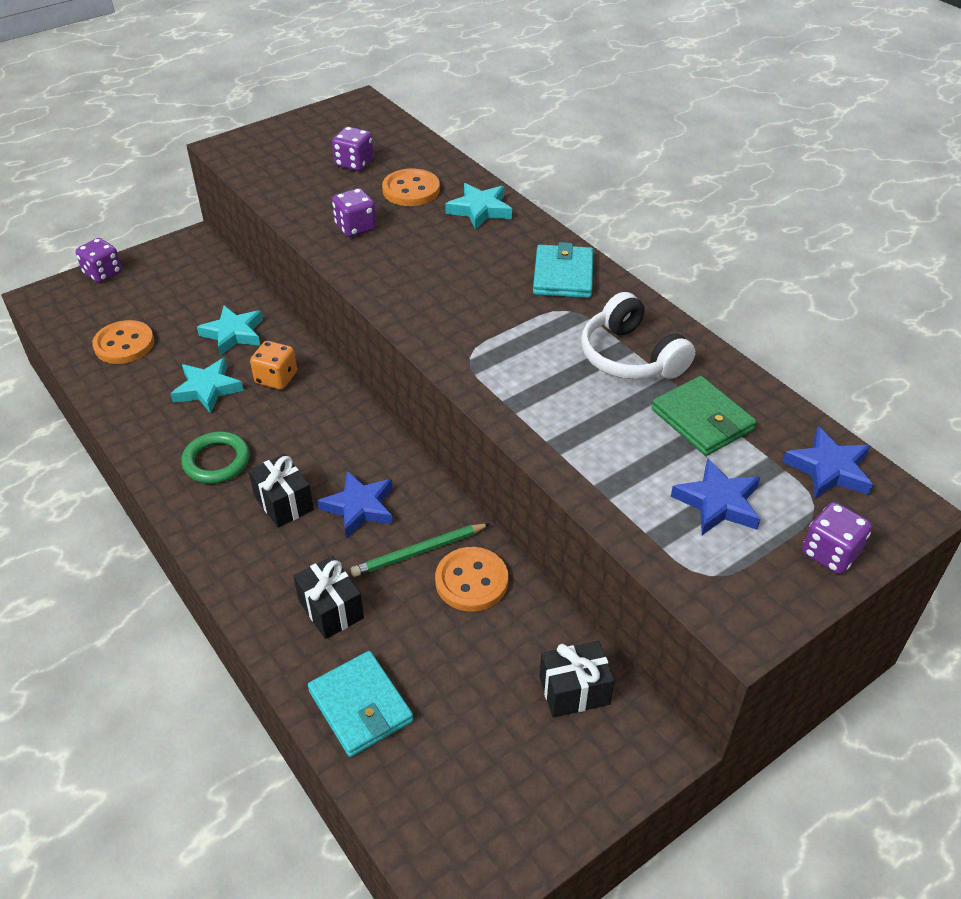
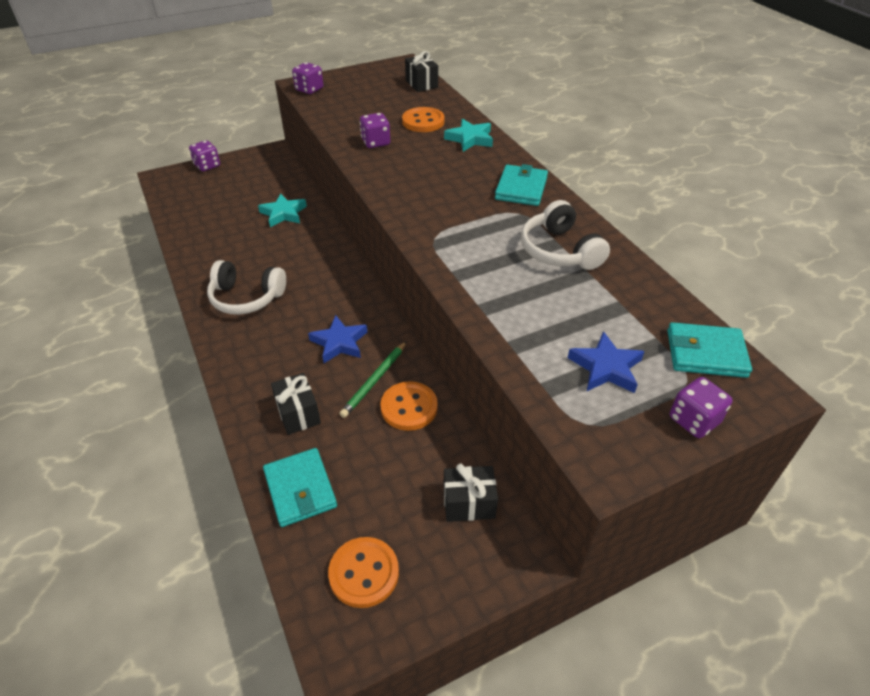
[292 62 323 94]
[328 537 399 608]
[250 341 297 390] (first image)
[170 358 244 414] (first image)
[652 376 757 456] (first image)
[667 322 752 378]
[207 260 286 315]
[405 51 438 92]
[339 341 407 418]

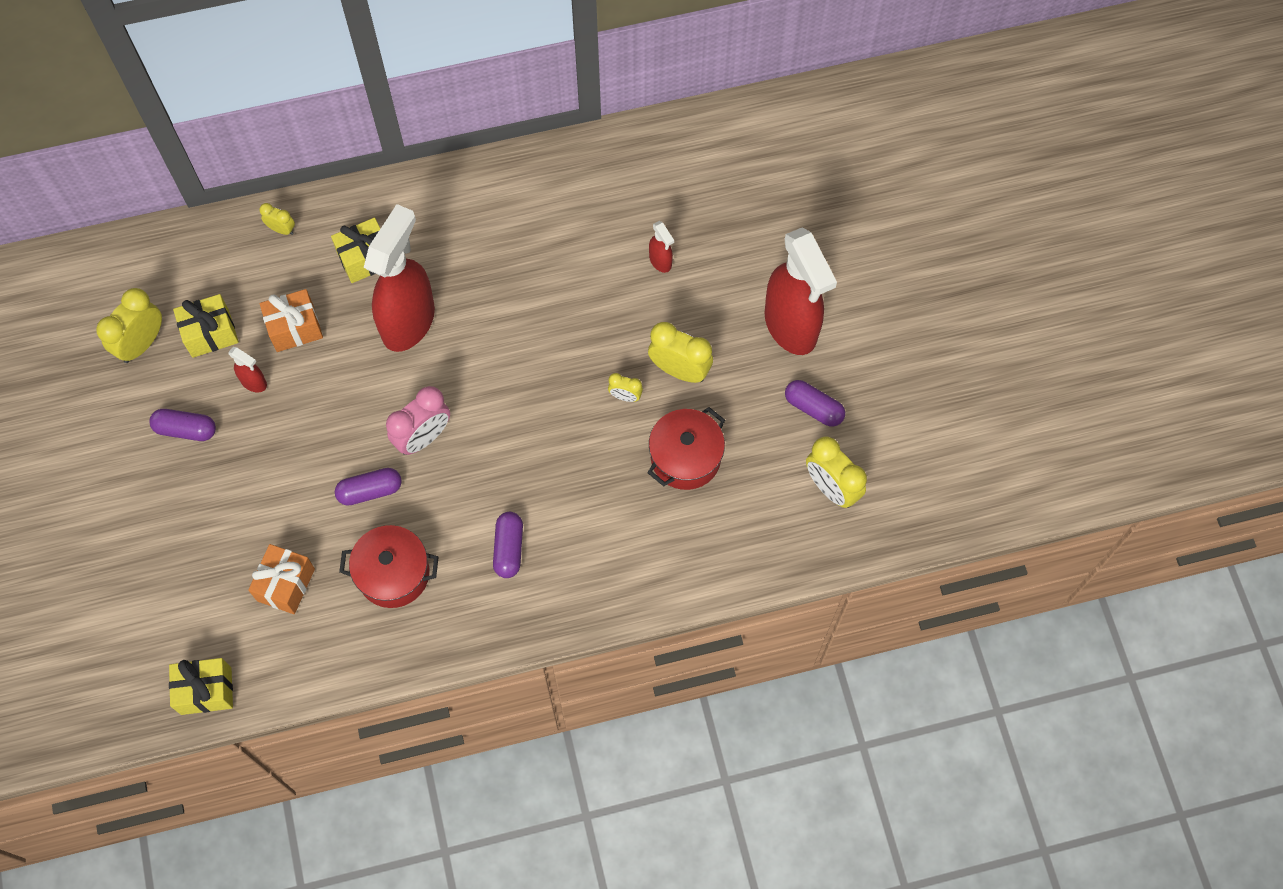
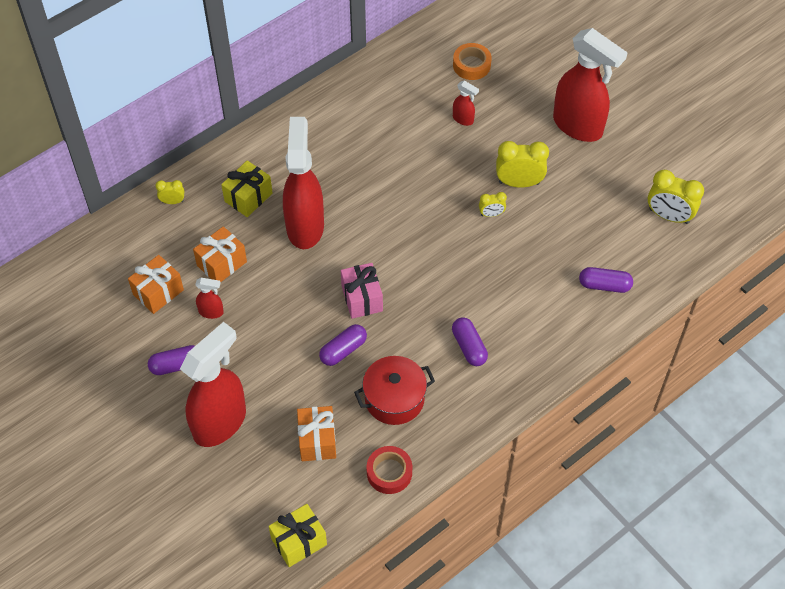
[96 288 162 363] (first image)
[128 255 184 314]
[579 267 633 293]
[341 263 383 319]
[648 407 725 490] (first image)
[453 43 491 80]
[180 322 246 447]
[367 446 412 494]

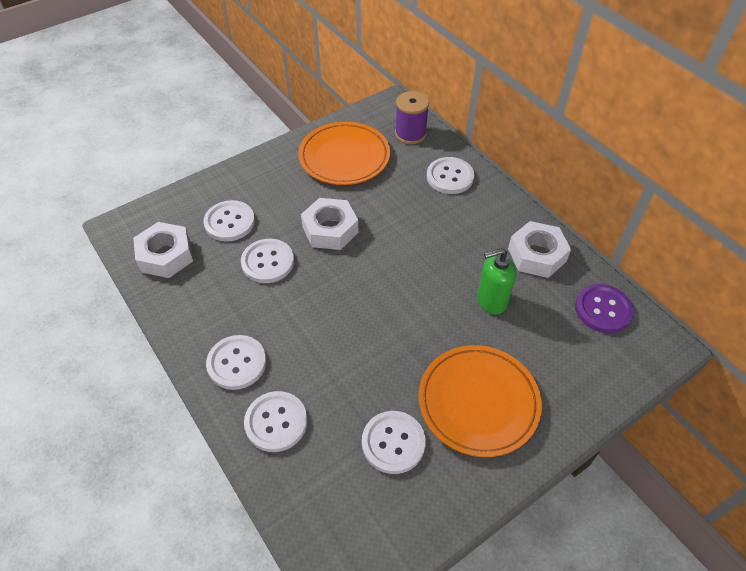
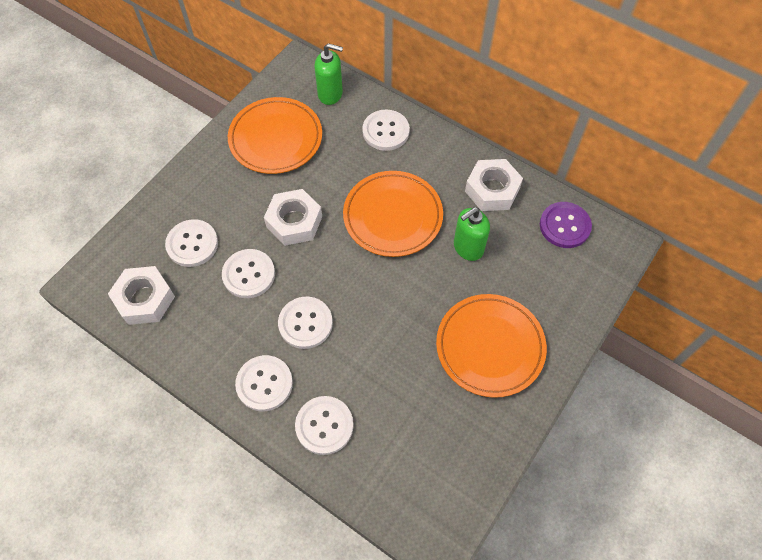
[315 43 343 105]
[278 297 333 349]
[343 171 443 257]

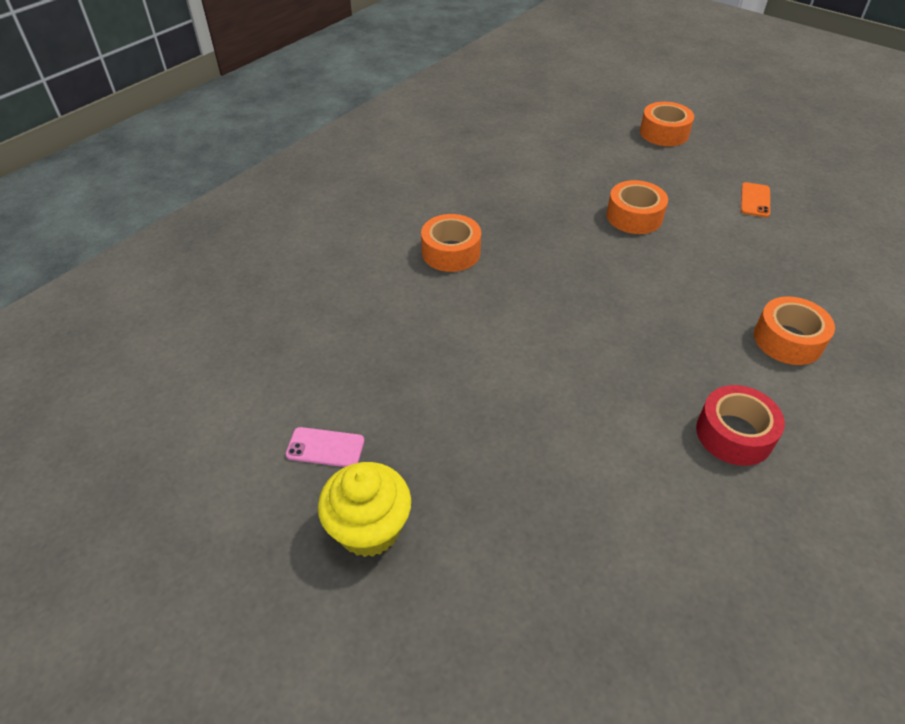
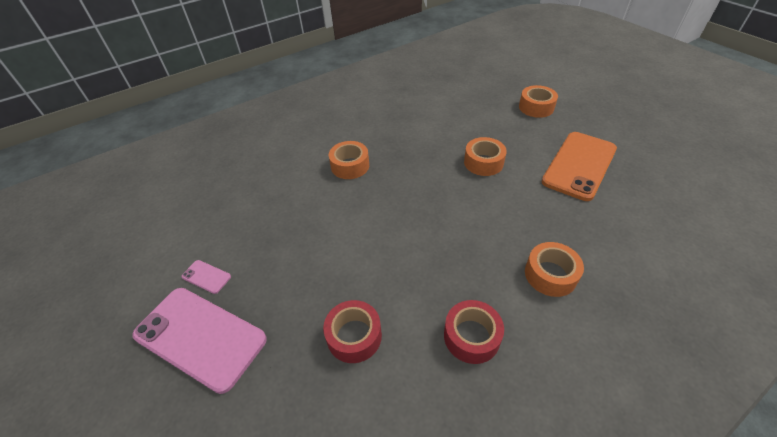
[541 132 617 201]
[132 288 267 394]
[323 300 382 363]

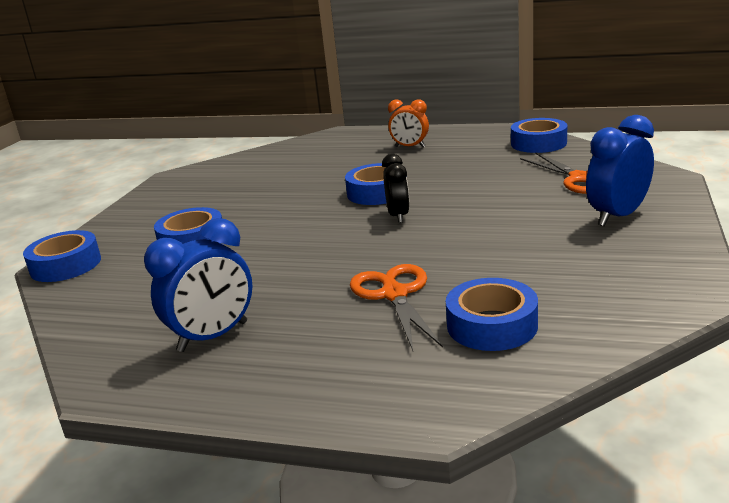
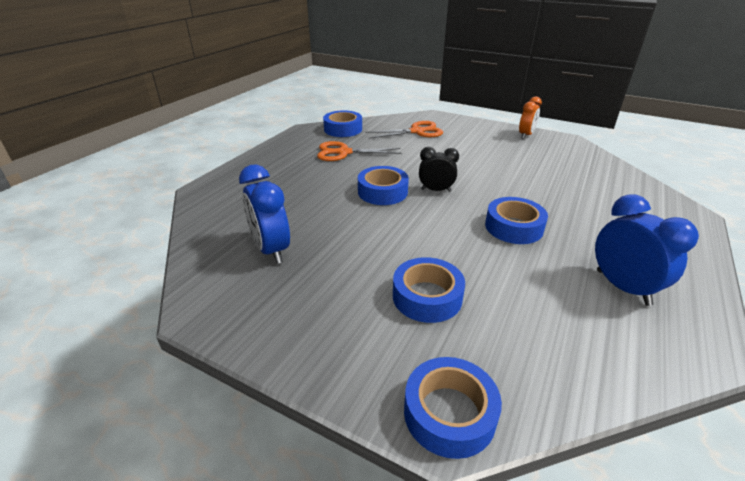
[519 97 542 139]
[239 165 290 264]
[317 141 402 161]
[485 197 548 244]

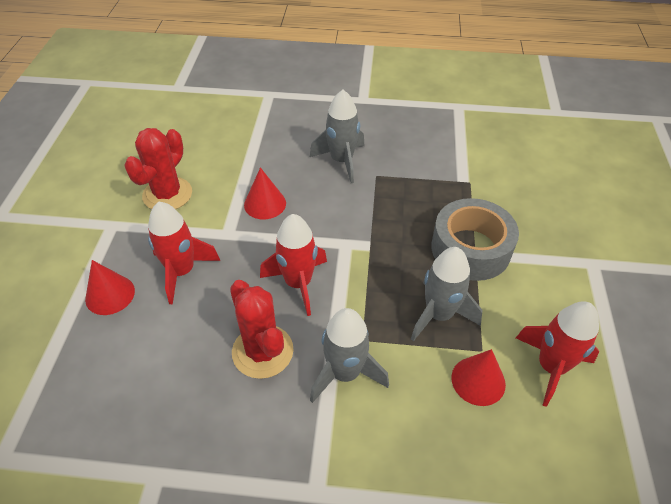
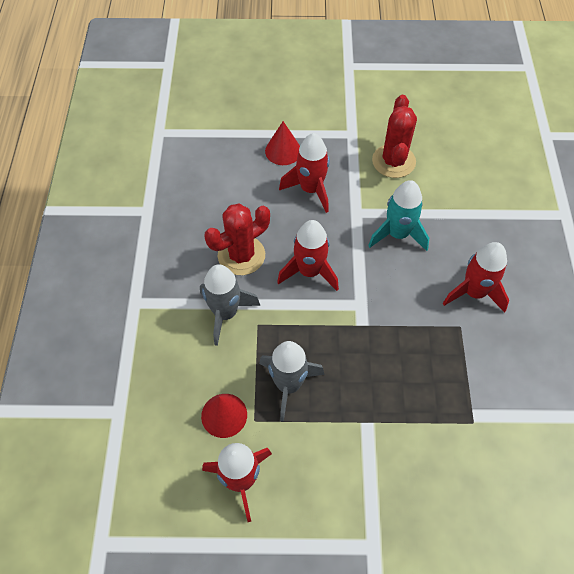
[443 242 509 313]
[372 95 417 178]
[368 180 429 251]
[431 198 519 281] (first image)

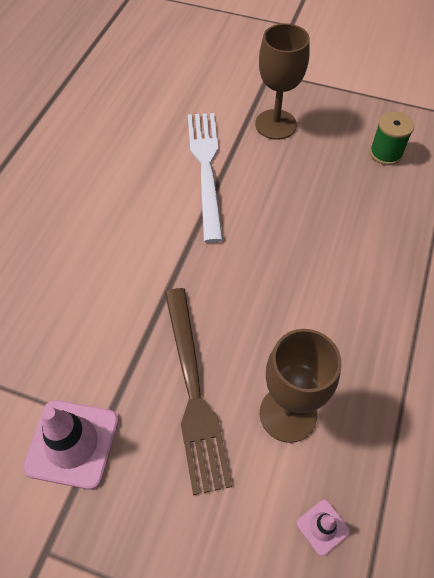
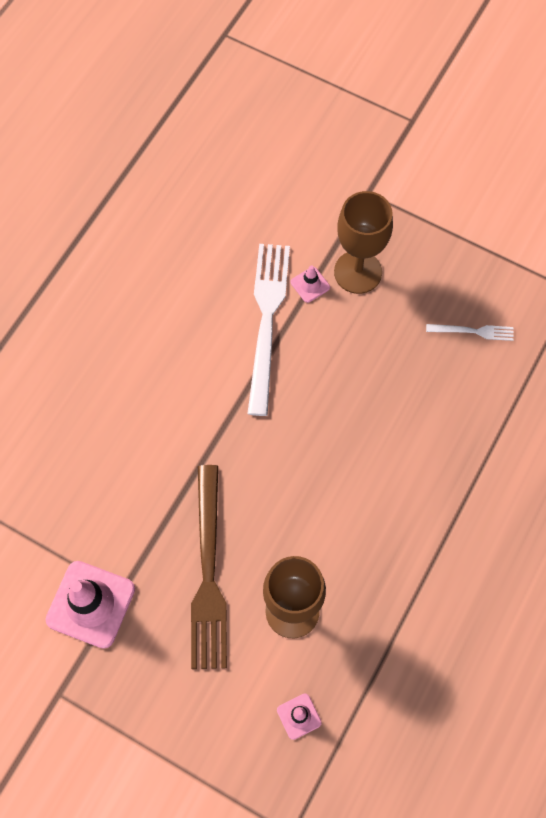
[426 324 513 341]
[291 265 330 303]

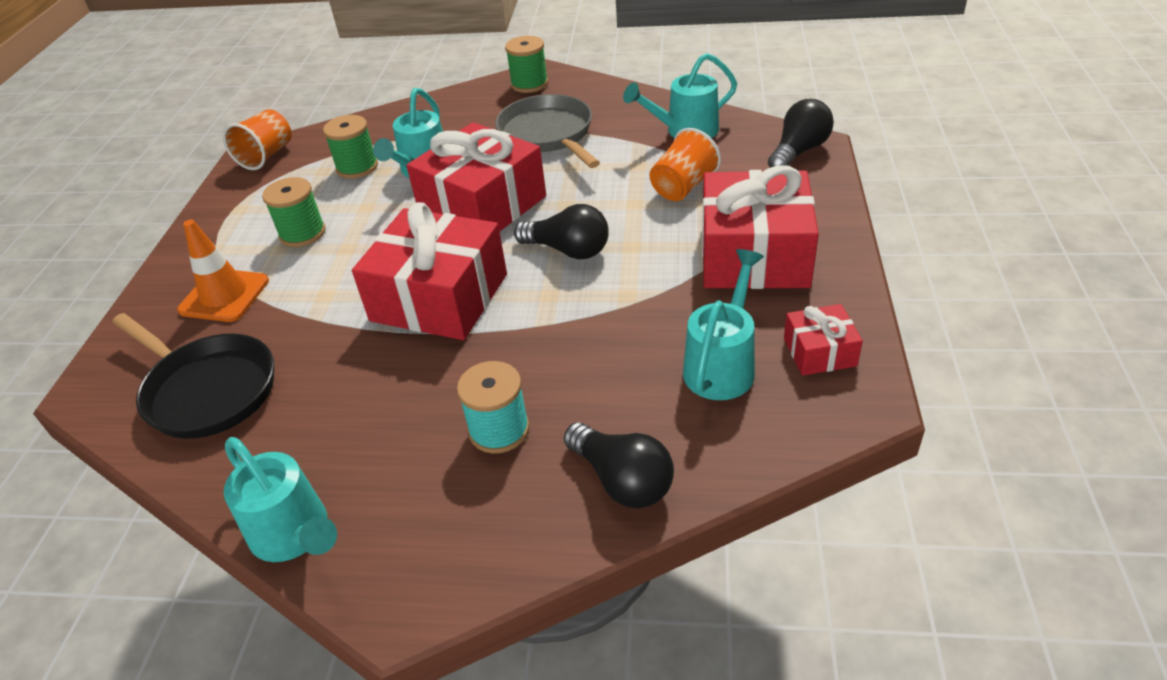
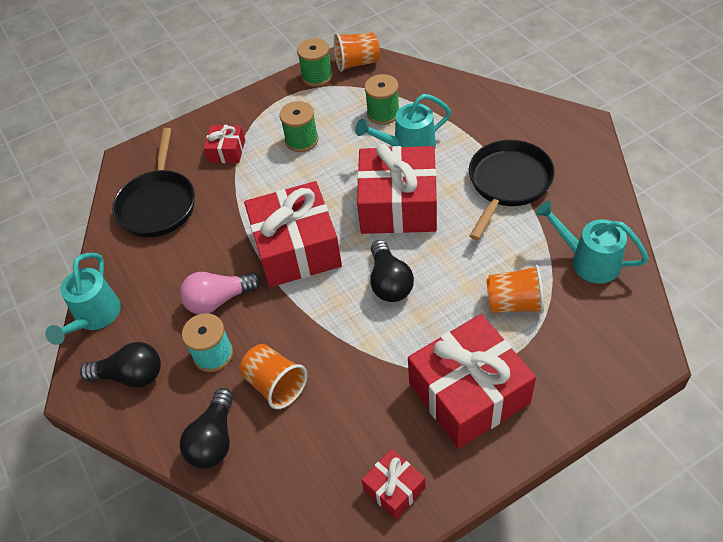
[297 38 333 87]
[469 140 555 240]
[80 342 161 388]
[204 125 245 163]
[683 249 764 400] (first image)
[180 272 261 314]
[240 344 307 409]

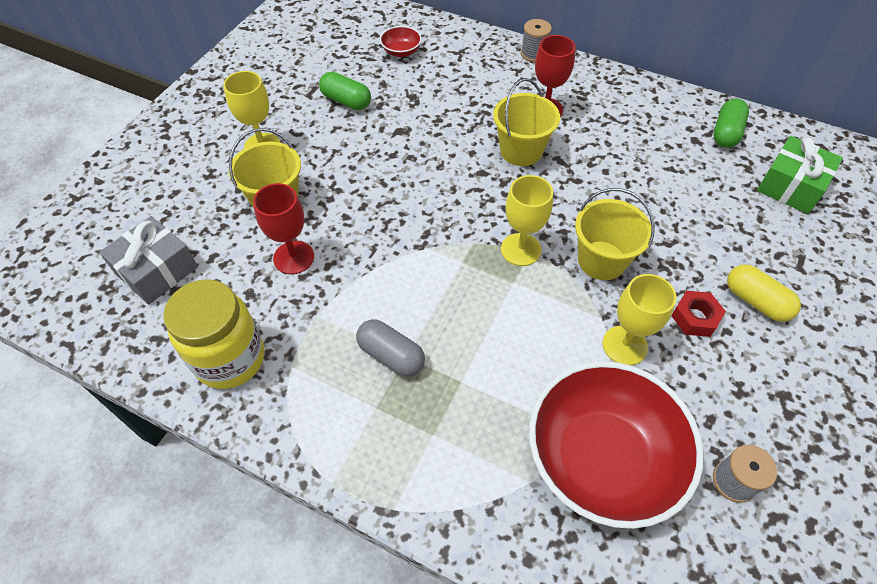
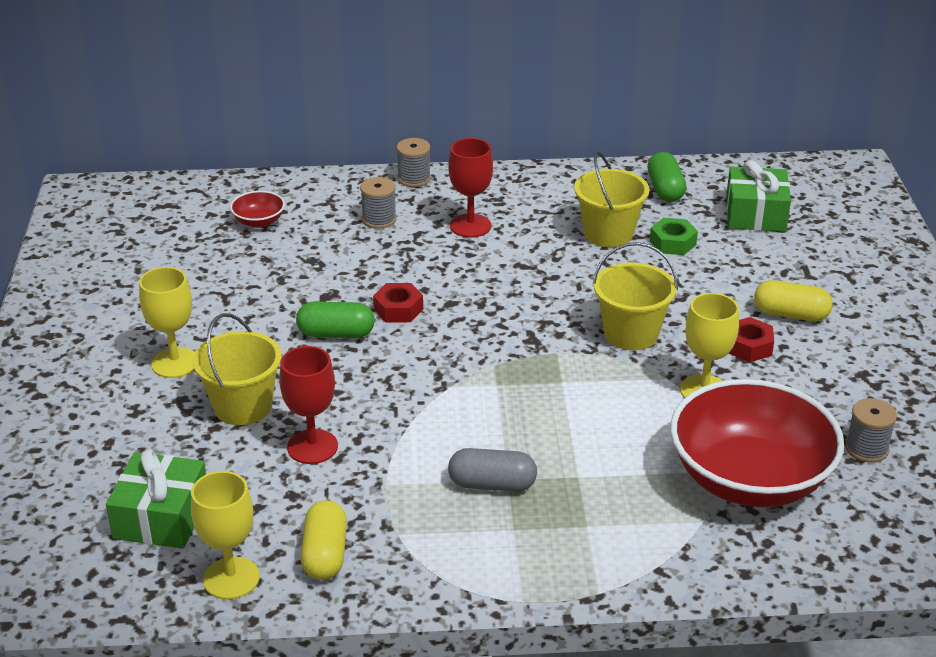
[296 301 375 338]
[574 151 649 247]
[191 471 260 600]
[106 449 206 548]
[301 500 347 580]
[360 177 397 229]
[650 218 698 255]
[373 283 423 322]

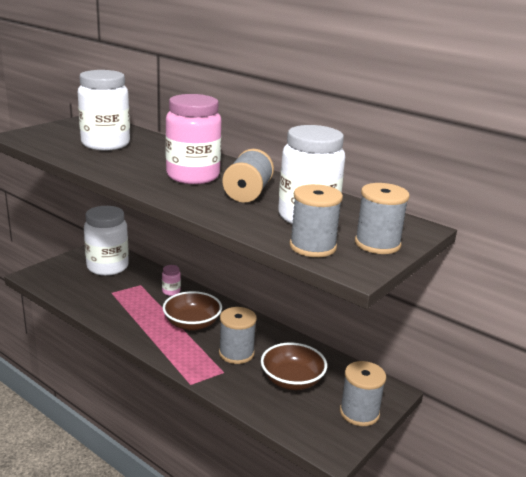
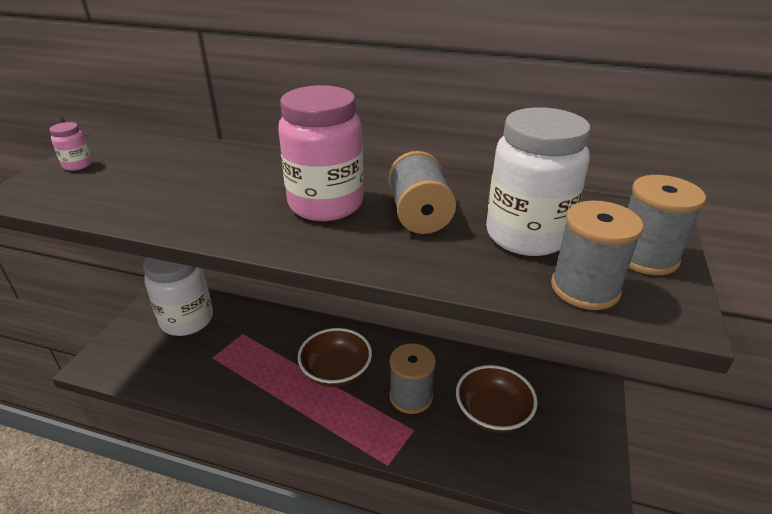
[78 70 130 150] (first image)
[49 122 92 171]
[340 361 386 426] (first image)

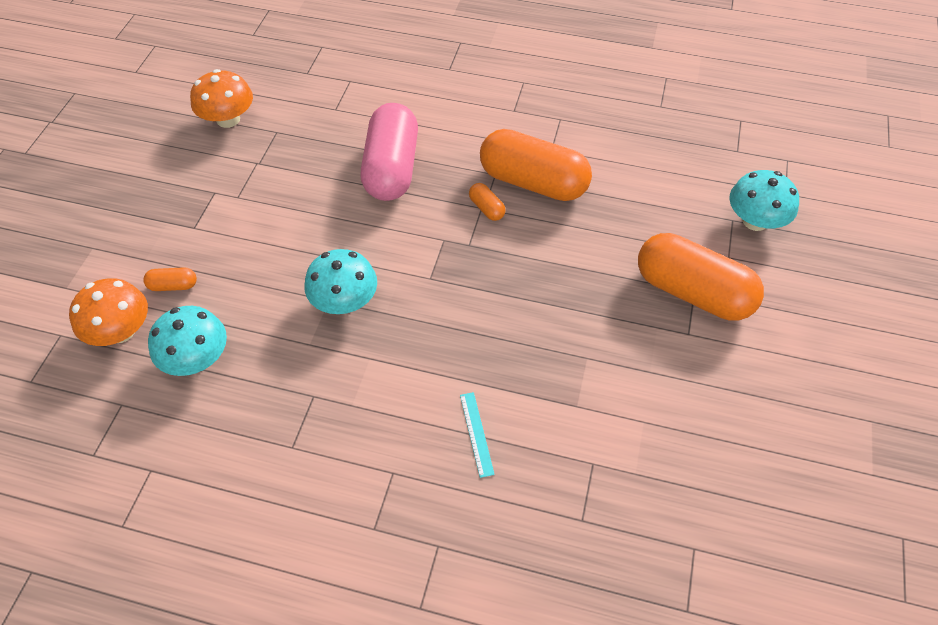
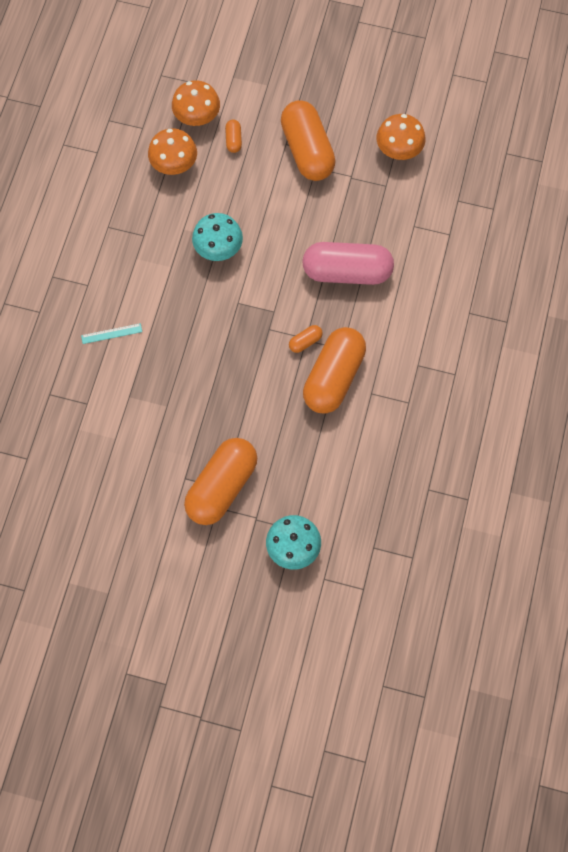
[148 128 197 175]
[281 100 336 181]

